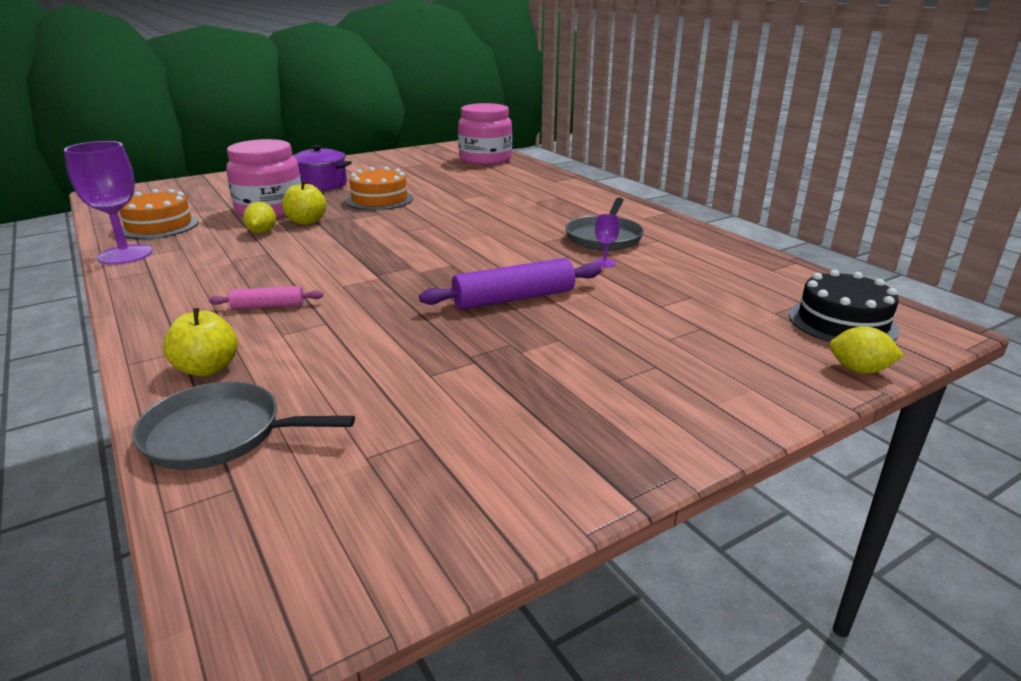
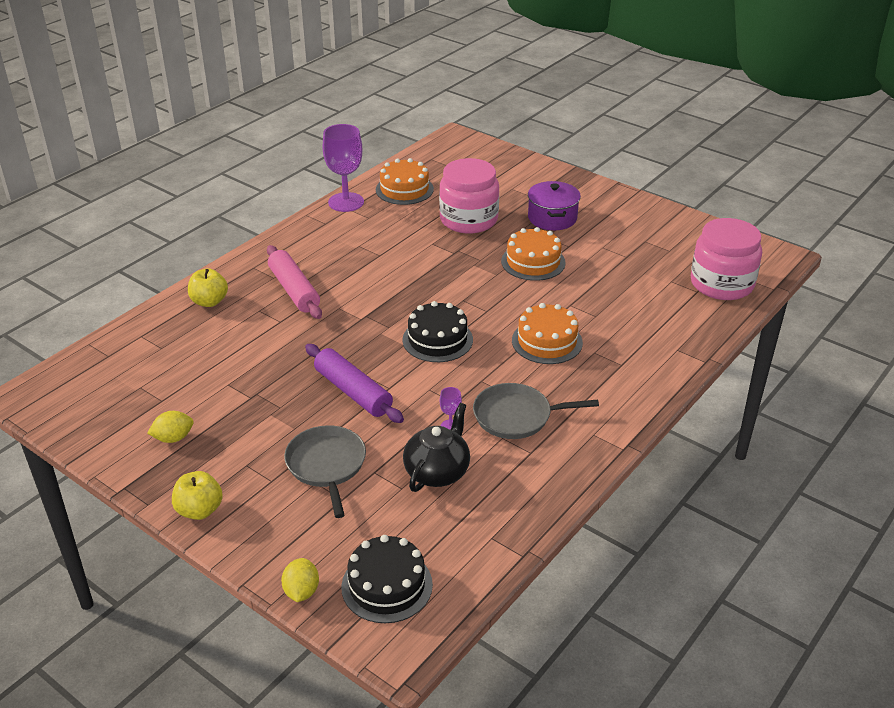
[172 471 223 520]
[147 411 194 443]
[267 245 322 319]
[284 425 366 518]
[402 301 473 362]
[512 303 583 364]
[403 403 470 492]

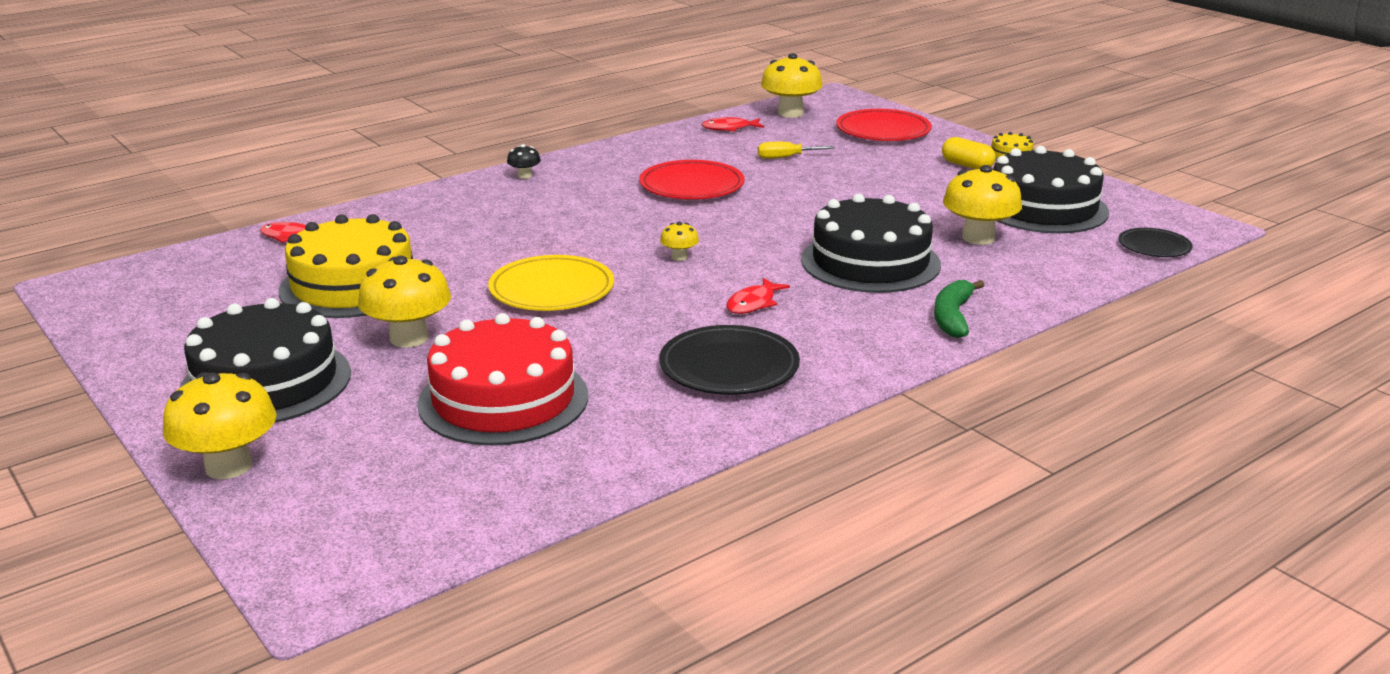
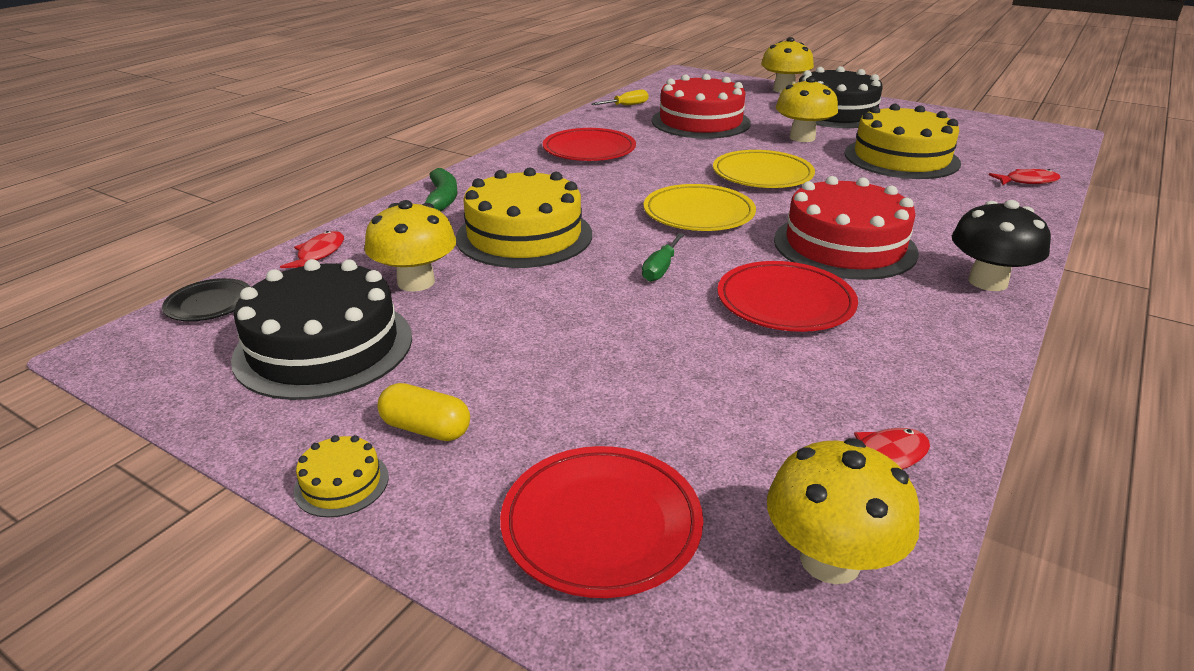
[591 90 648 105]
[952 200 1051 291]
[456 167 592 268]
[643 184 756 231]
[280 231 344 268]
[543 128 636 161]
[774 176 919 280]
[642 233 684 282]

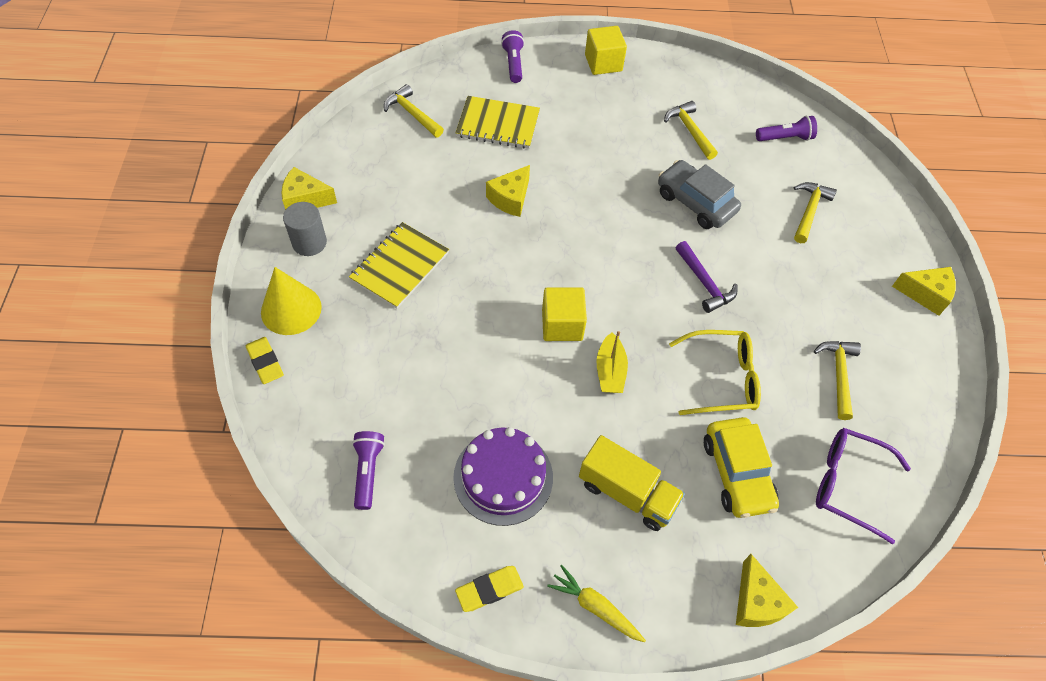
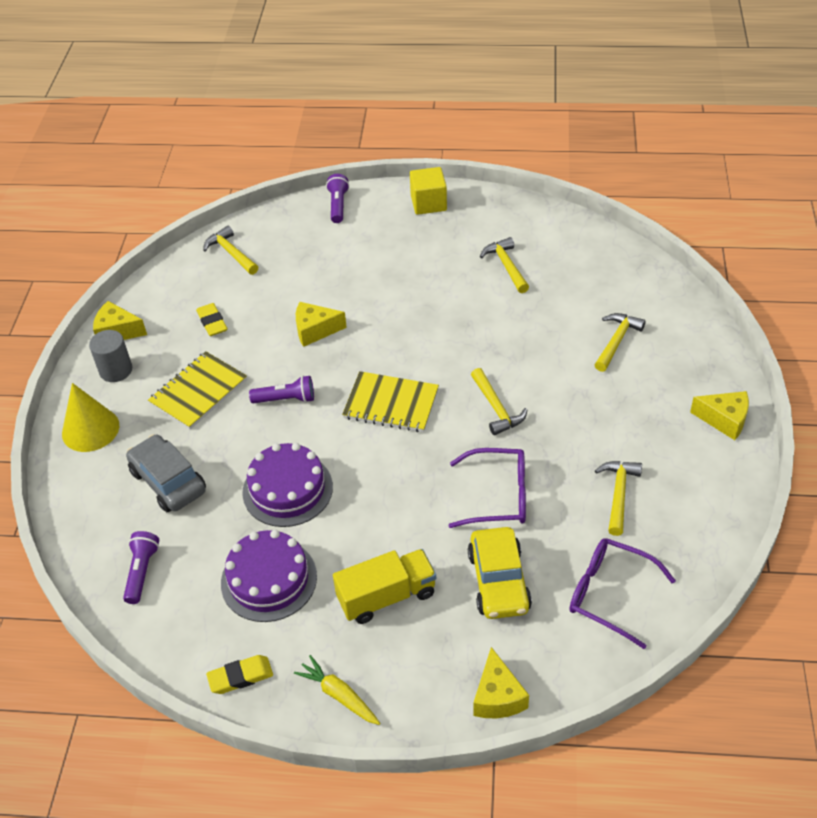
[342 371 439 432]
[249 376 314 403]
[126 434 206 512]
[296 302 347 347]
[471 368 528 435]
[542 287 587 341] (first image)
[449 448 526 528]
[596 331 628 393] (first image)
[196 303 227 336]
[333 549 436 624]
[242 443 333 527]

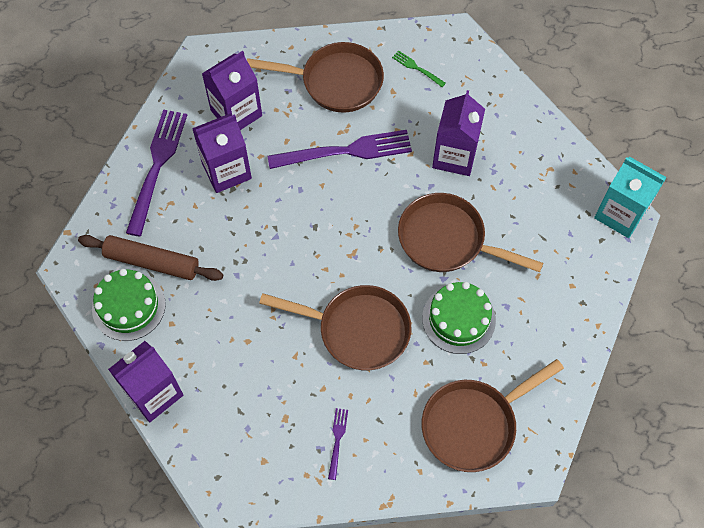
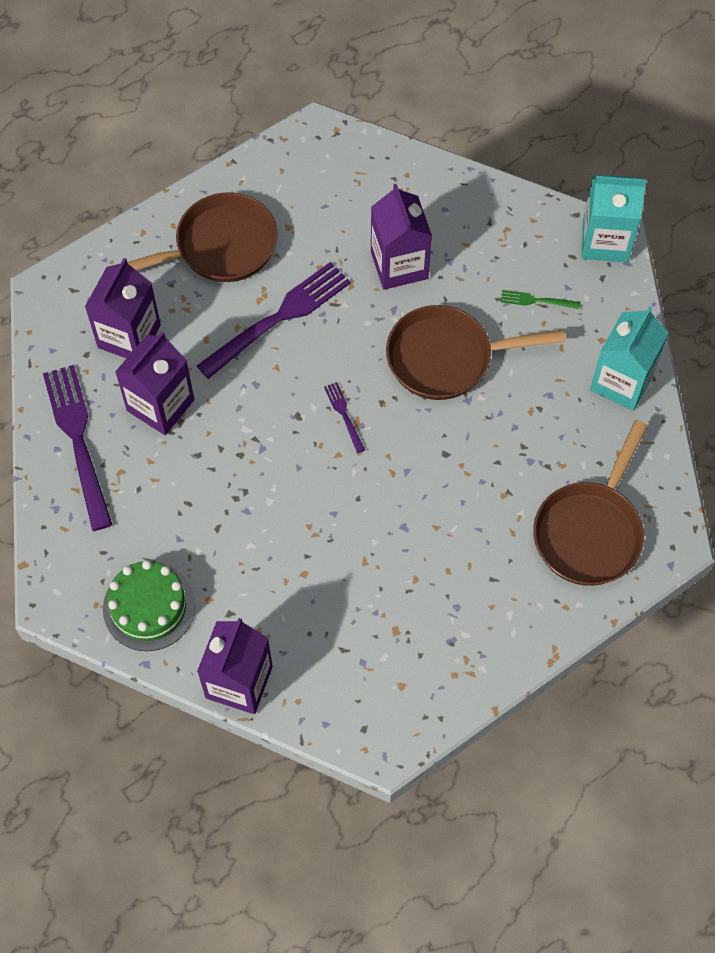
[501 290 580 309]
[78 235 223 281] (first image)
[422 282 496 354] (first image)
[259 285 411 370] (first image)
[324 382 365 453]
[590 306 669 411]

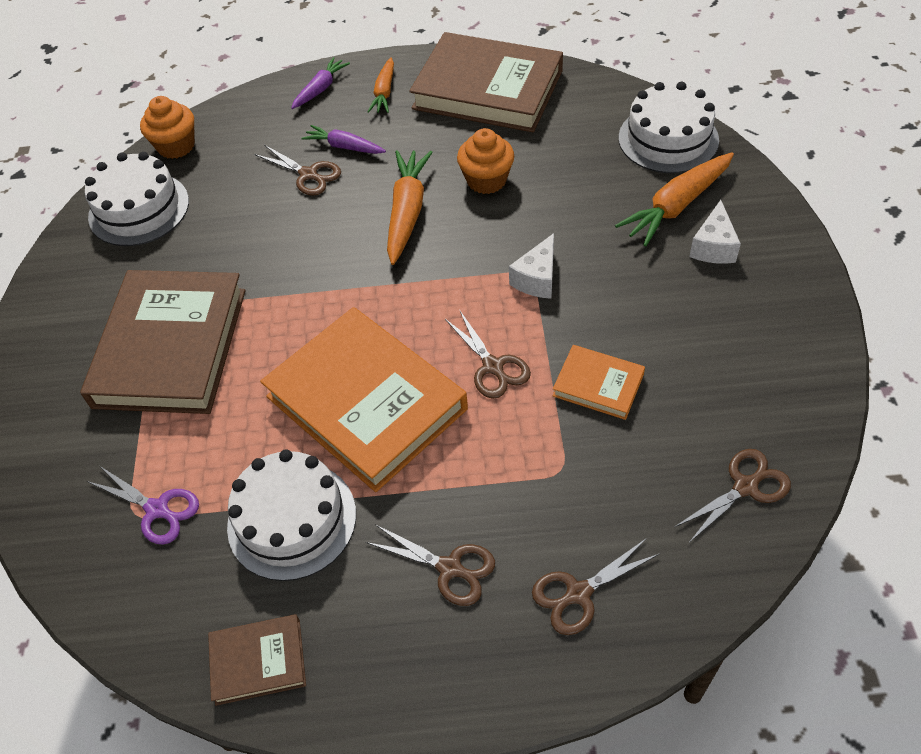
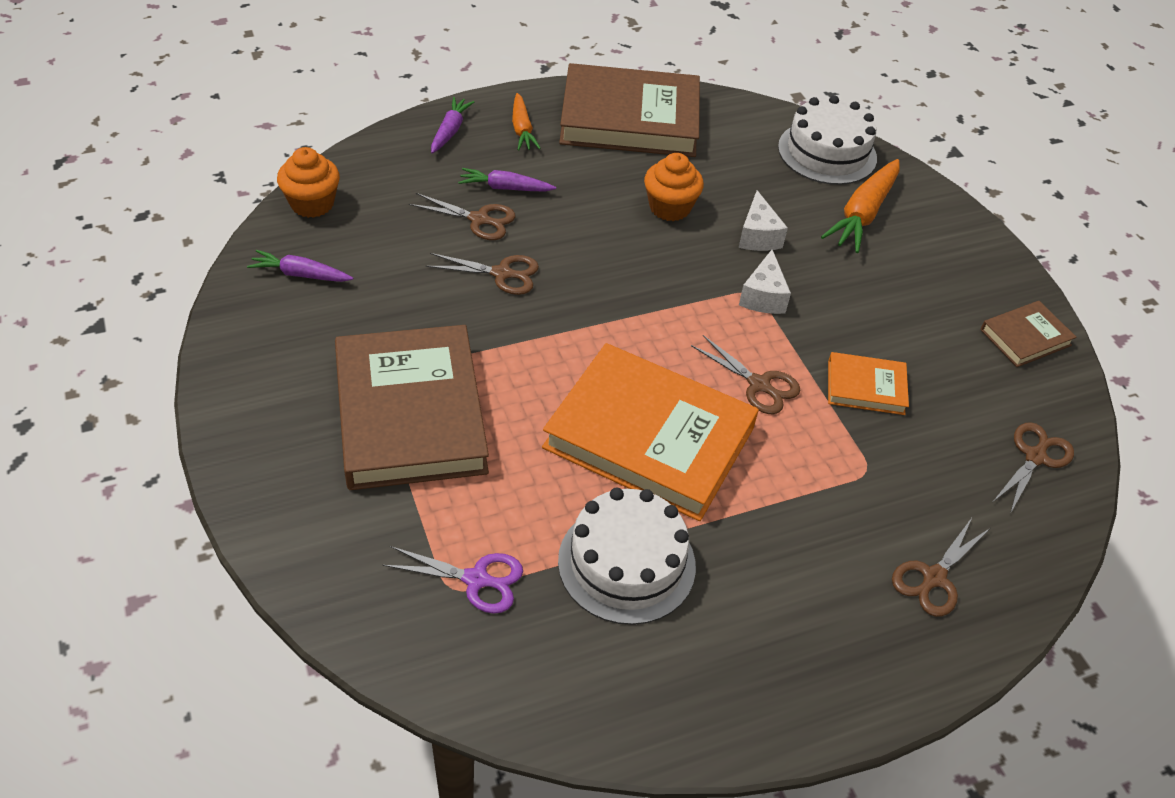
[387 150 433 265] (first image)
[247 250 353 282]
[739 190 788 251]
[426 253 539 295]
[980 301 1076 367]

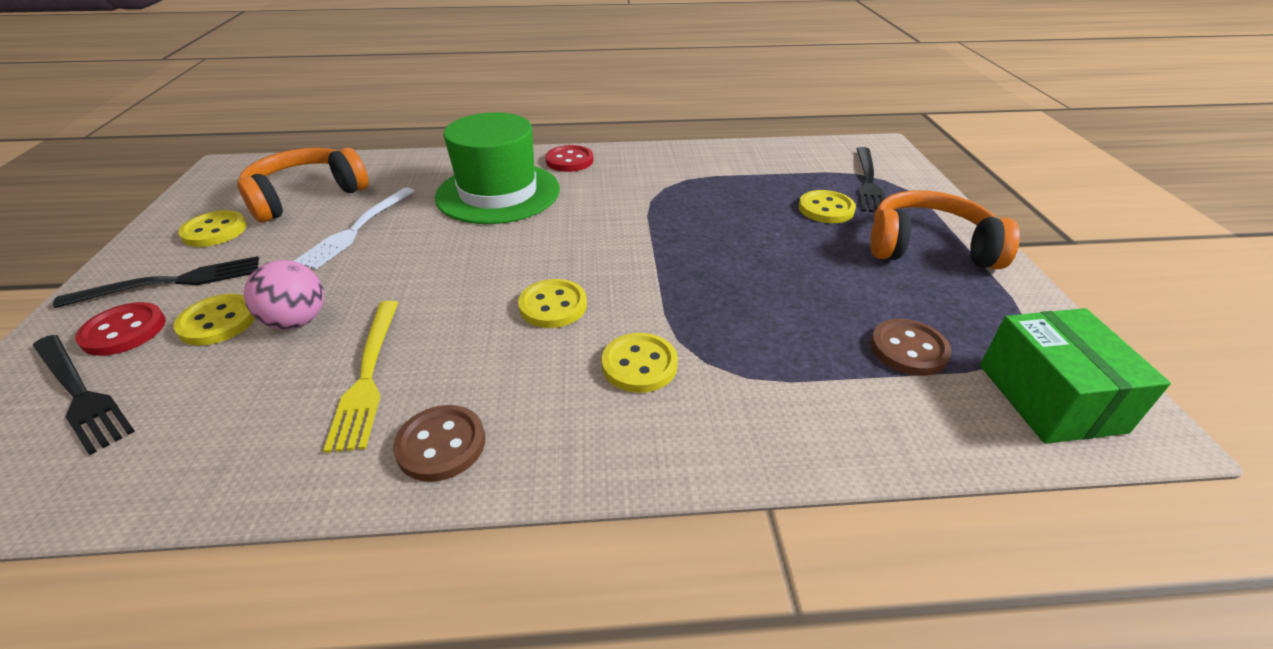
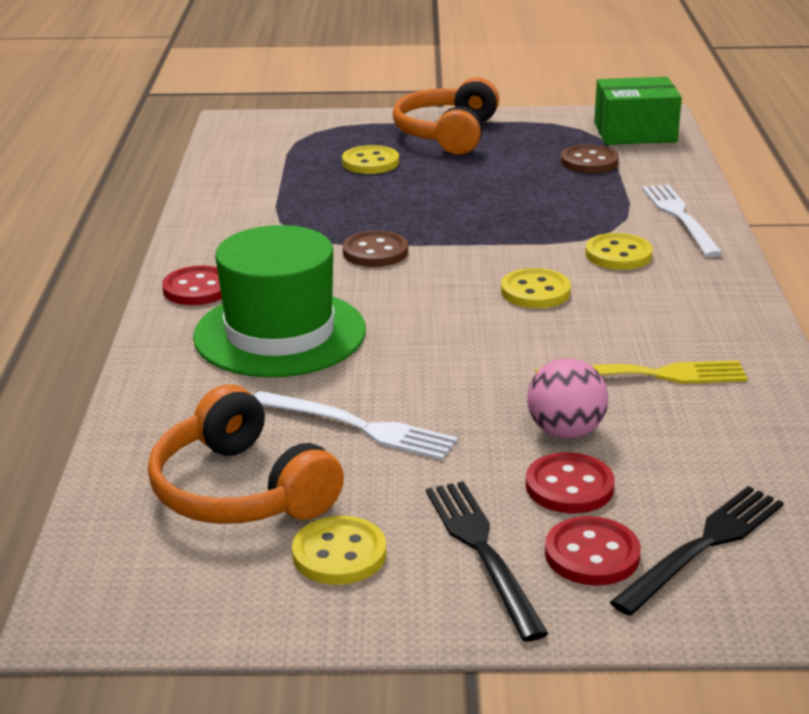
[856 147 885 212] (first image)
[526 452 615 513]
[343 230 408 267]
[642 184 723 257]

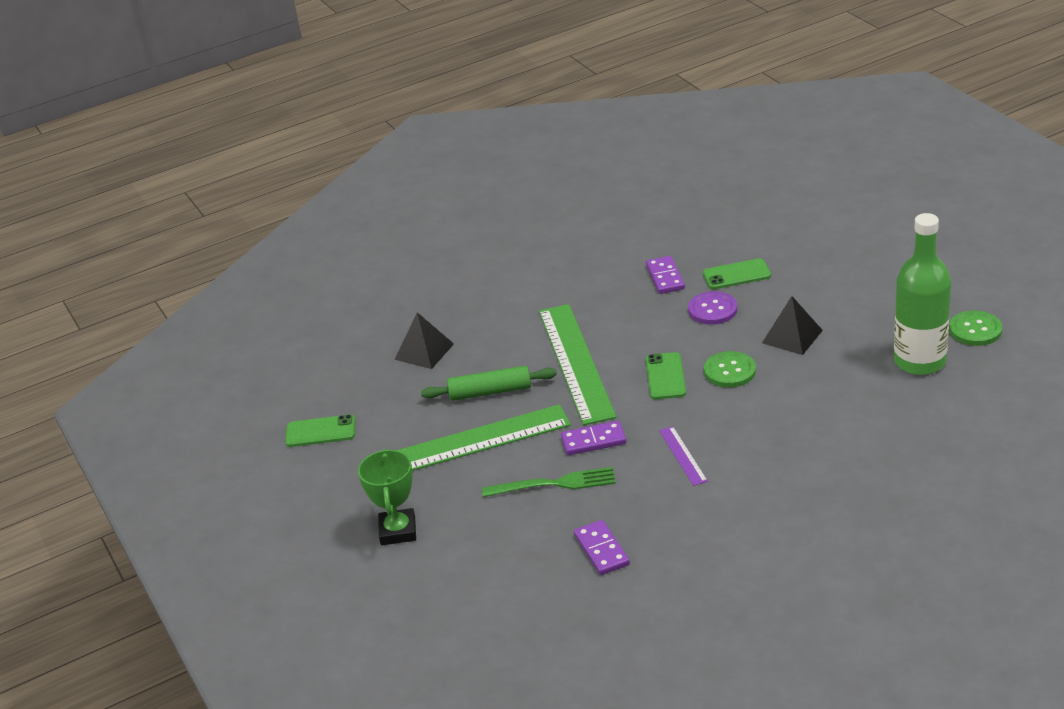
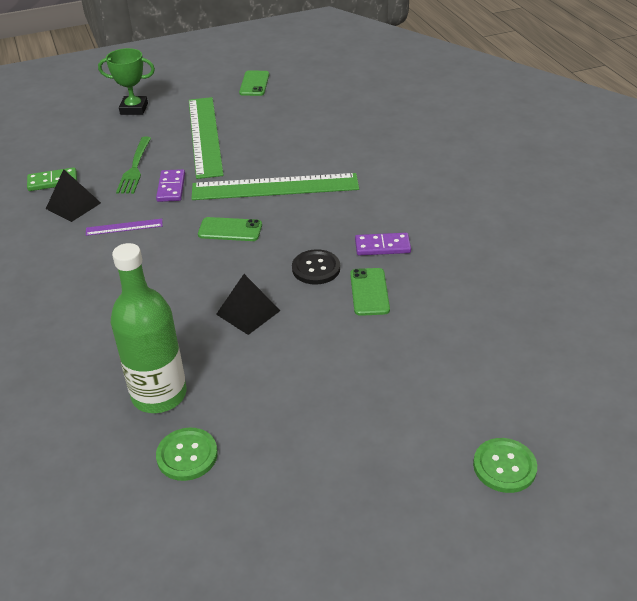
[292 249 340 285]
[46 169 101 222]
[473 438 537 493]
[421 365 557 401] (first image)
[27 167 77 191]

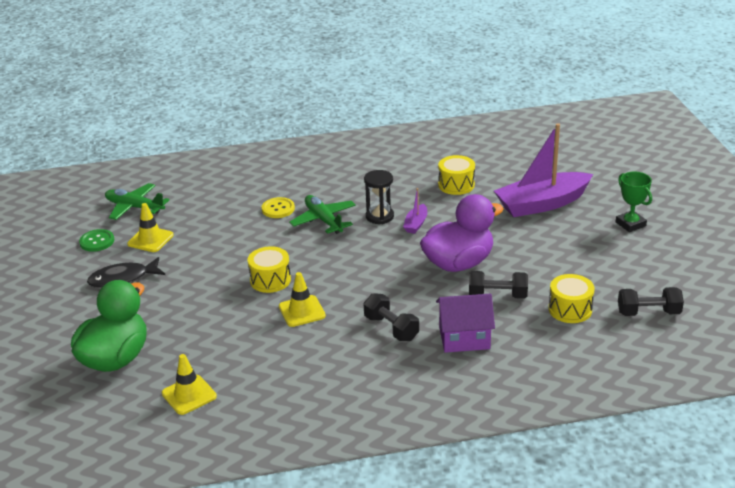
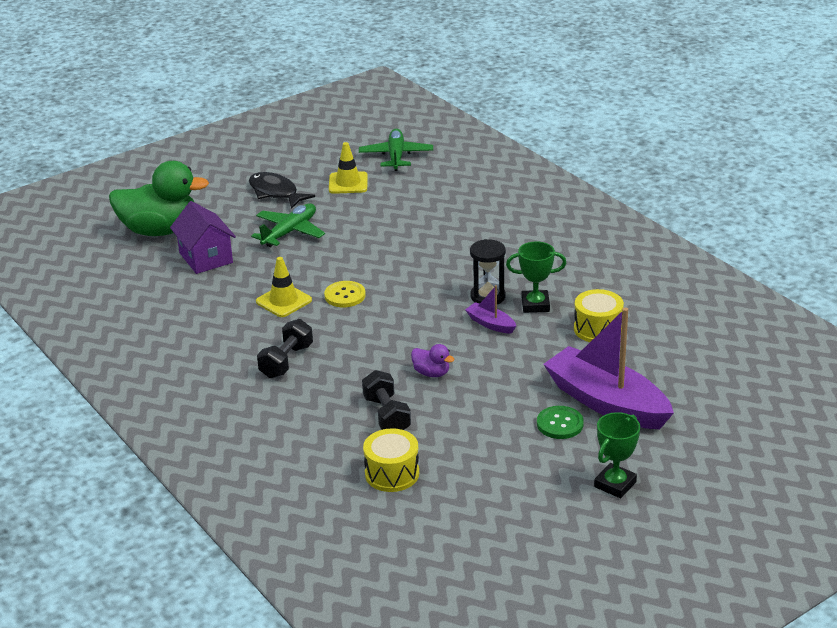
[465 285 516 334]
[411 344 454 377]
[251 203 325 247]
[324 281 366 307]
[537 406 584 439]
[248 246 291 293] (first image)
[618 287 684 316] (first image)
[170 201 236 274]
[162 354 217 415] (first image)
[506 241 566 313]

